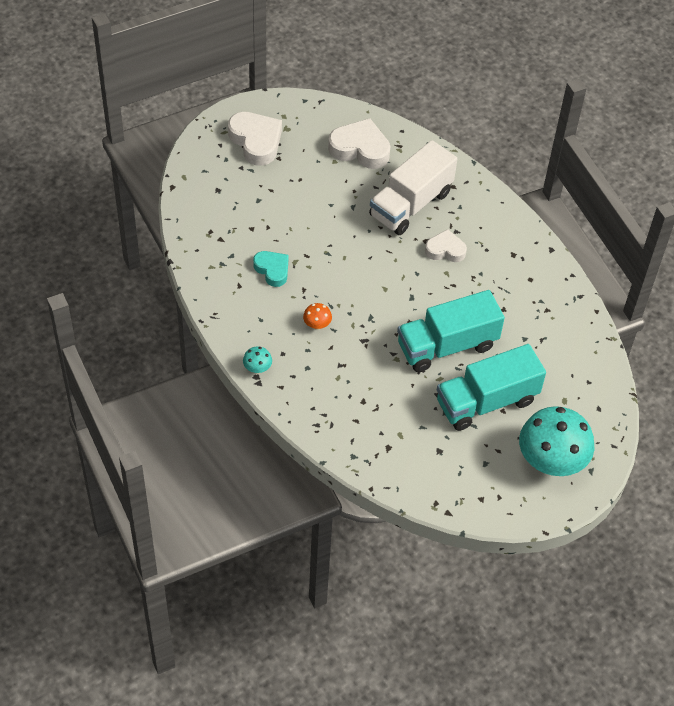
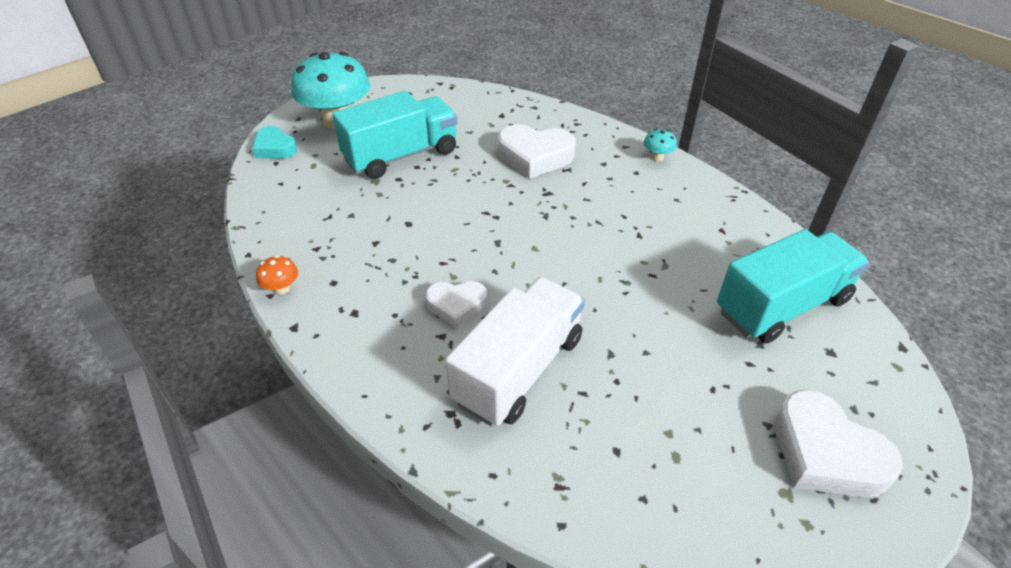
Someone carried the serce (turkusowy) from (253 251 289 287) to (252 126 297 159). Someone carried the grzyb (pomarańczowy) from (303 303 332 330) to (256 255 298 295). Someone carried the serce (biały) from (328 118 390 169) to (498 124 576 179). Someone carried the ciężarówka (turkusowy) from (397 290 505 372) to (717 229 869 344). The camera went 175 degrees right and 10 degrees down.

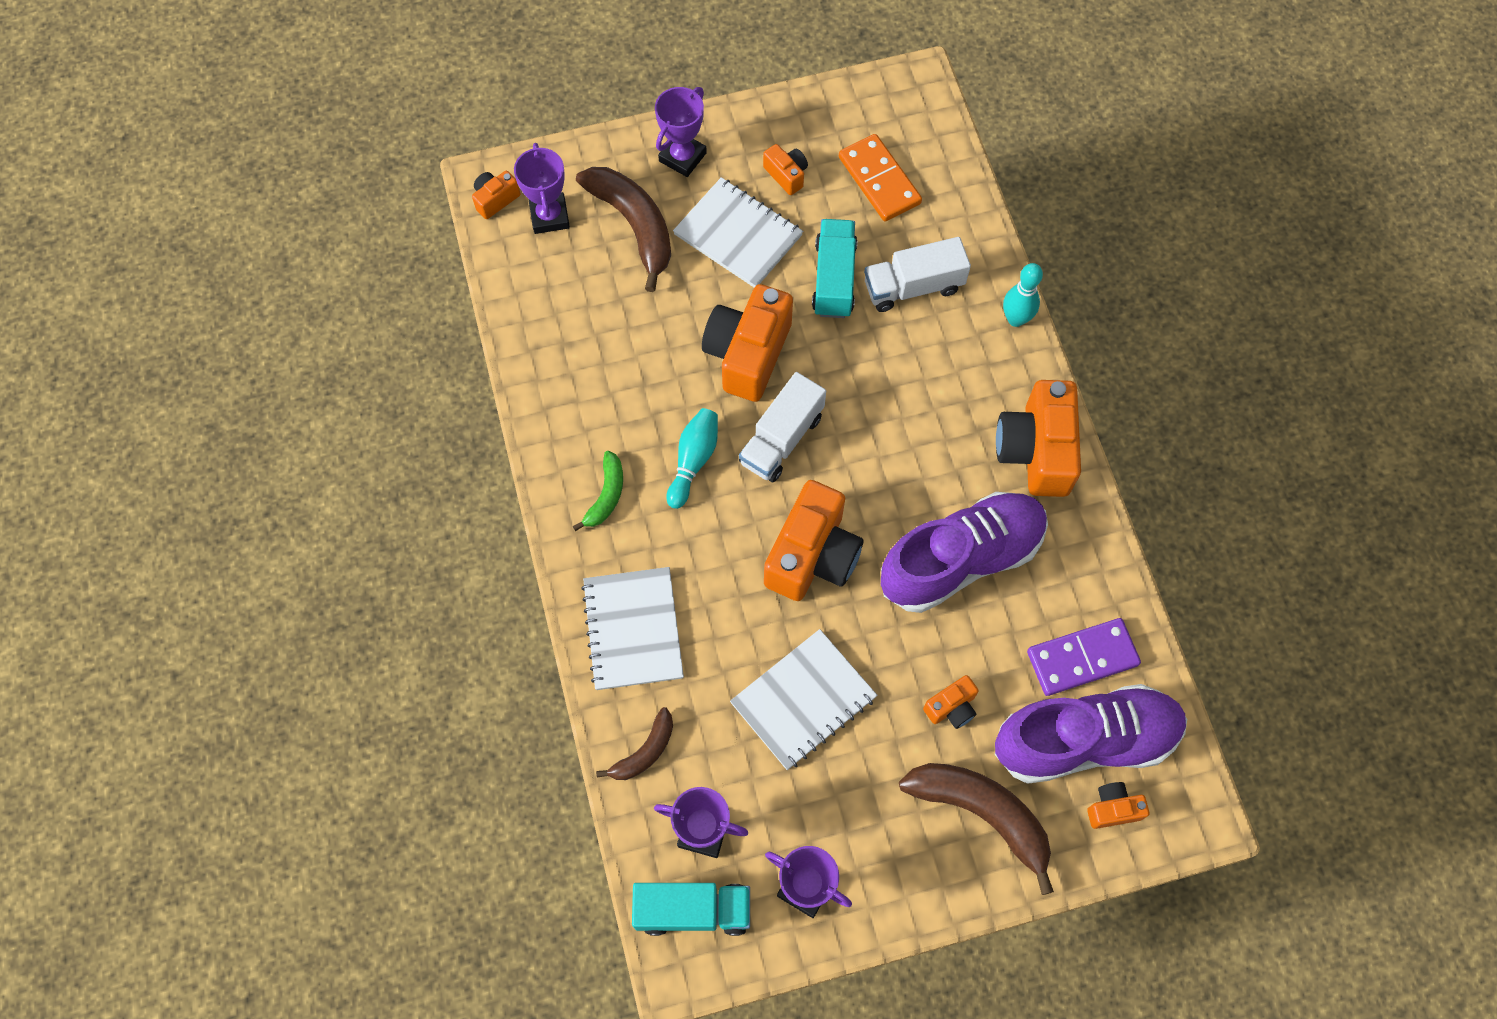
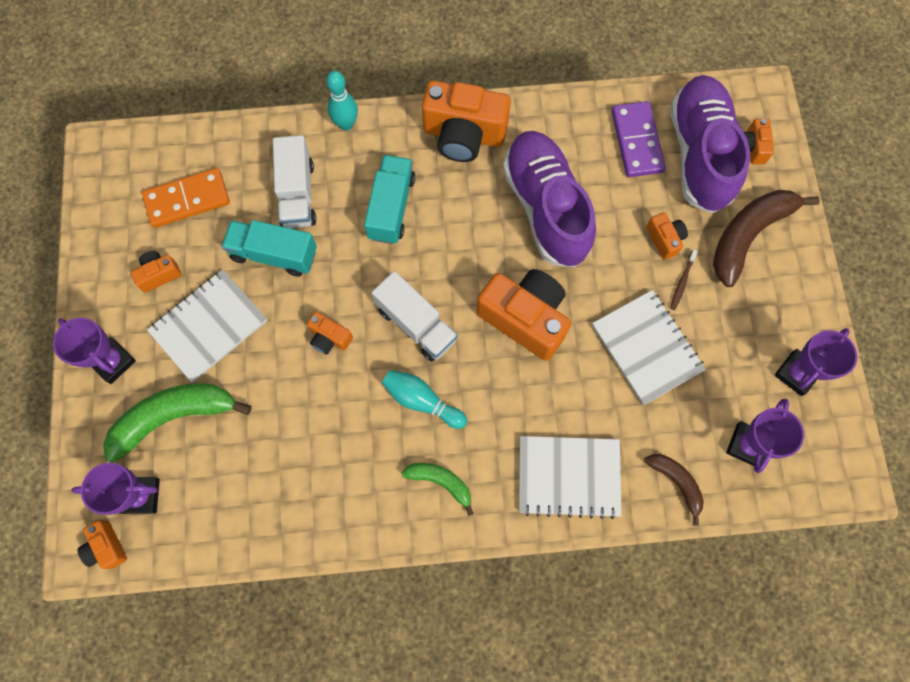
Someone repainted the banan (brązowy) at (576 167 671 292), which became the banan (zielony) at (103 383 251 463). Someone scaled the aparat fotograficzny (pomarańczowy) at (702 284 793 402) by 0.48. Someone carried the ciężarówka (turkusowy) from (632 883 750 936) to (364 155 415 244). Someone put down the szczoteczka do zębów (brązowy) at (670 250 698 310). The camera went 80 degrees left and 5 degrees up.

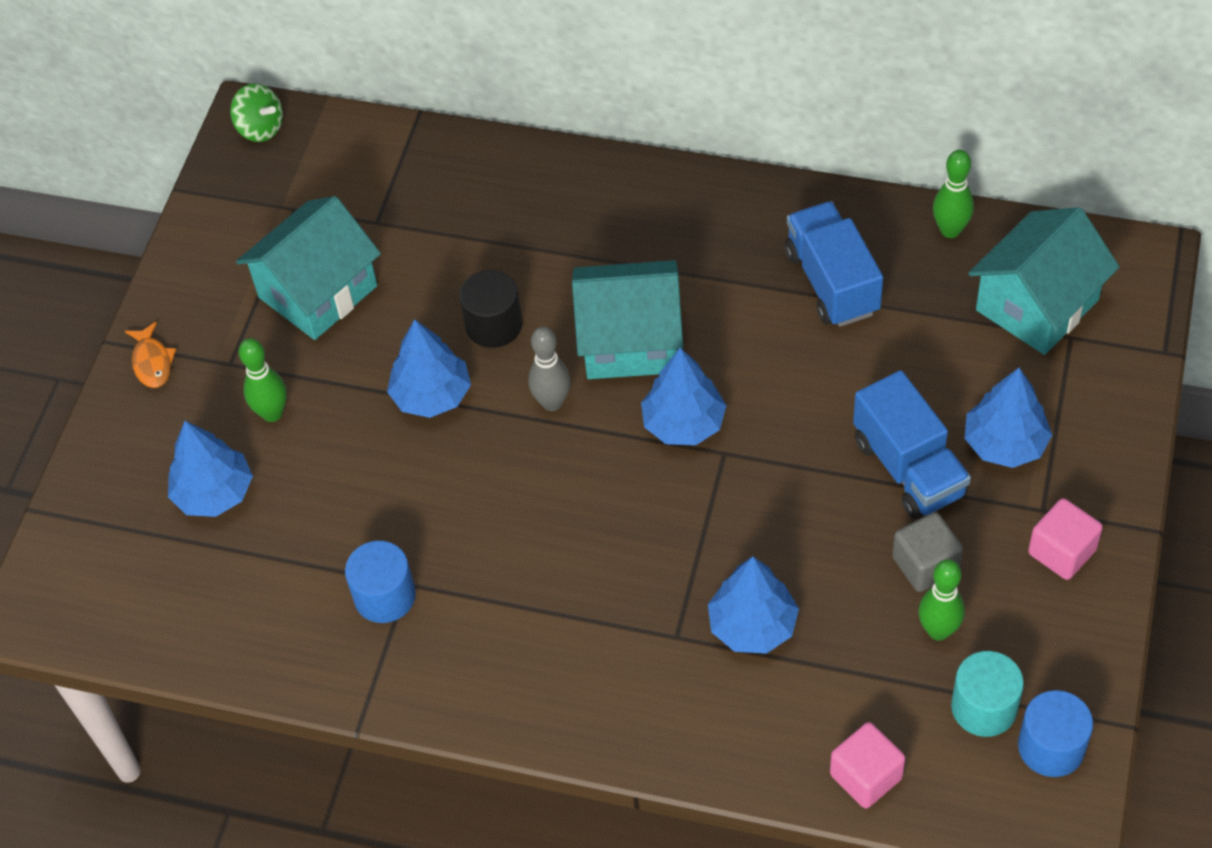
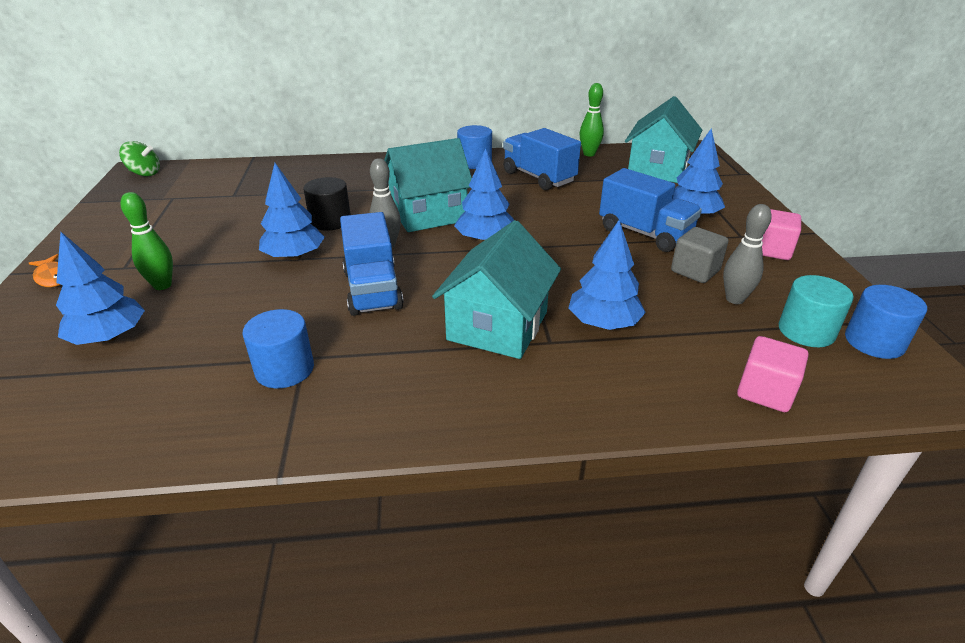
Someone put down the ciężarówka (niebieski) at (340 212 404 316). Someone carried the domek (turkusowy) from (236 196 381 340) to (432 220 561 359). Someone put down the walec (niebieski) at (457 125 492 169). Someone repainted the kręgiel (zielony) at (918 559 965 641), which became the kręgiel (szary) at (723 204 772 304). The camera went 25 degrees left and 20 degrees down.

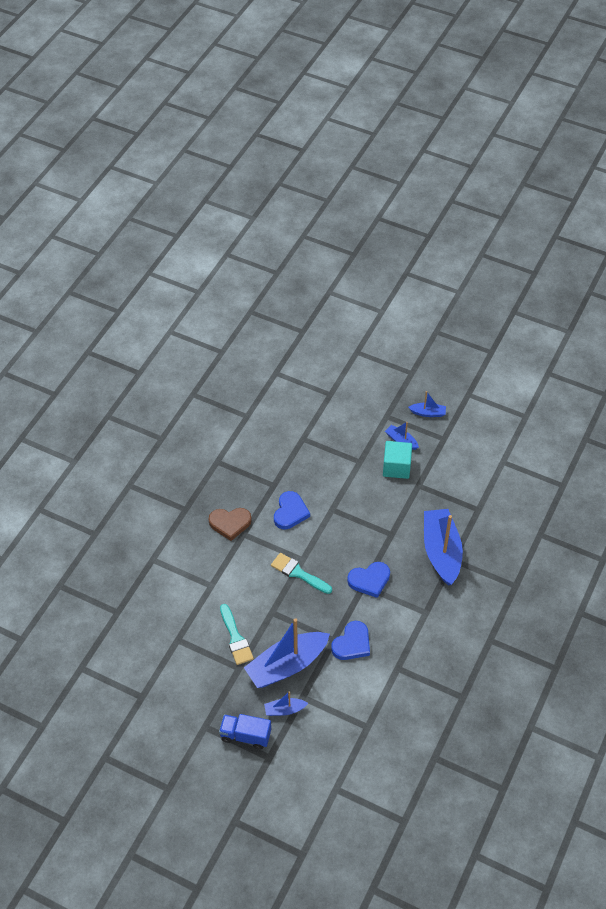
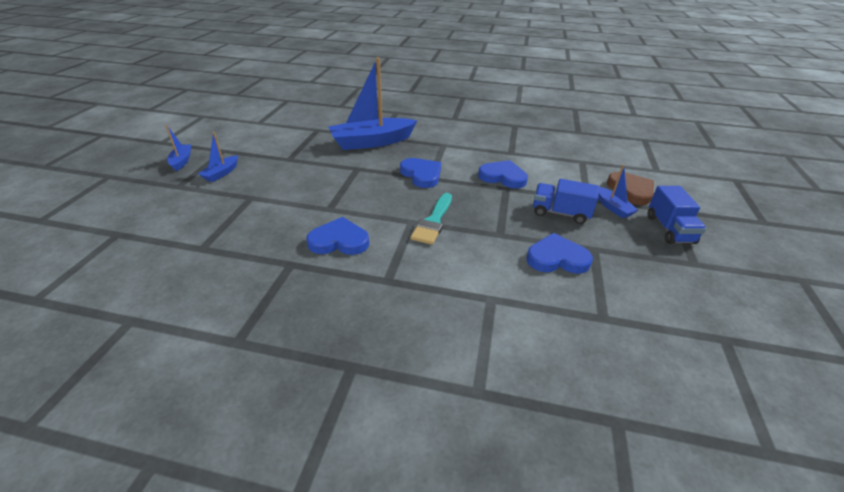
Someone swapped the pędzel (turkusowy) at (220 604 254 665) for the serce (niebieski) at (526 233 593 274). Someone swapped the łódka (niebieski) at (244 618 330 688) for the ciężarówka (niebieski) at (533 179 599 224). Someone carried the serce (brązowy) from (209 508 252 541) to (607 172 654 205). Someone took away the sześcian (turkusowy) at (383 441 412 479). The camera went 105 degrees left and 15 degrees down.

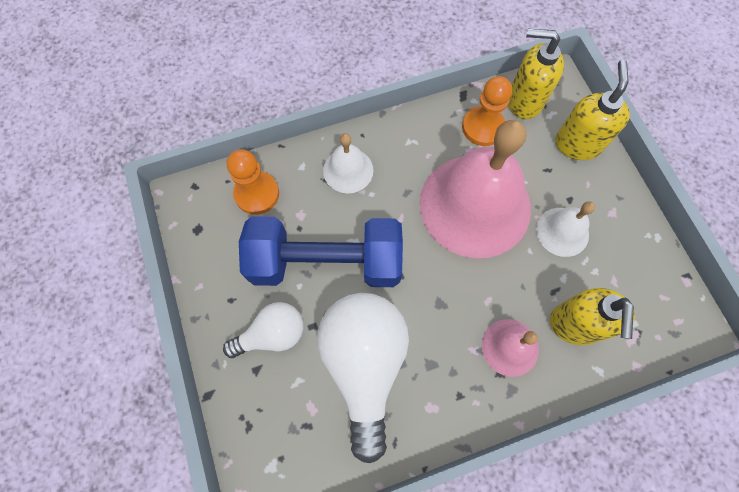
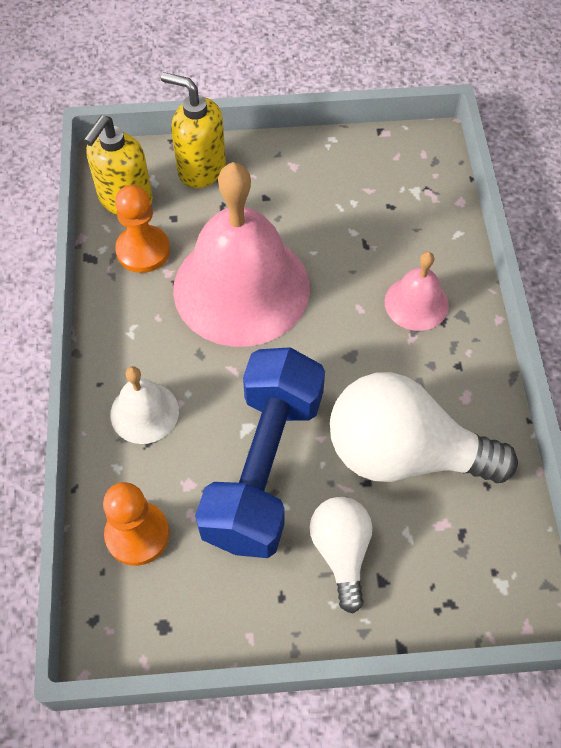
Someone took away the dzwonek (biały) at (536 201 595 257). Someone took away the dozownik mydła (żółty) at (550 288 635 345). The camera went 75 degrees left and 10 degrees down.

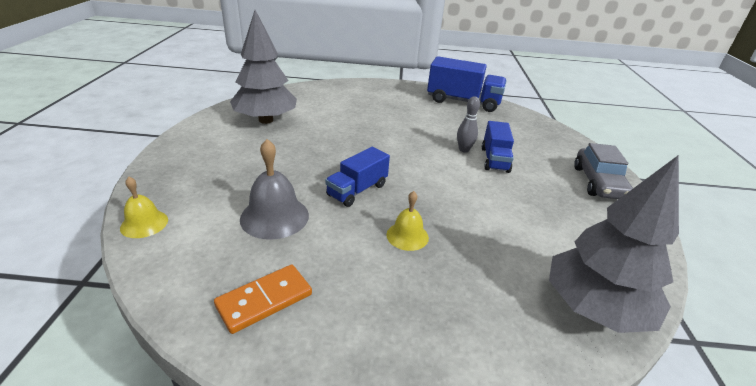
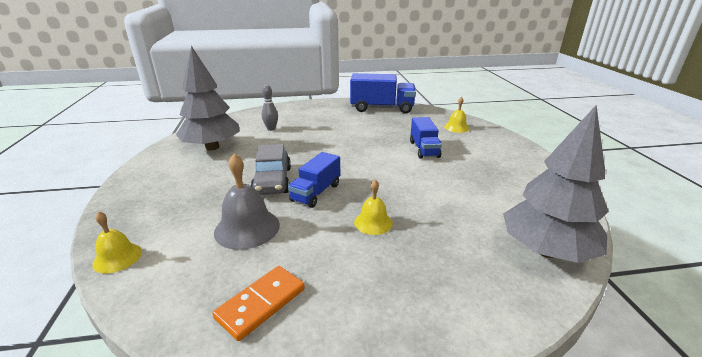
Someone carried the samochód (szary) from (574 143 633 199) to (251 144 291 195). Someone carried the kręgiel (szary) from (457 96 480 153) to (262 85 278 131). Someone put down the dzwonek (żółty) at (444 97 469 133). The camera went 10 degrees left and 5 degrees down.

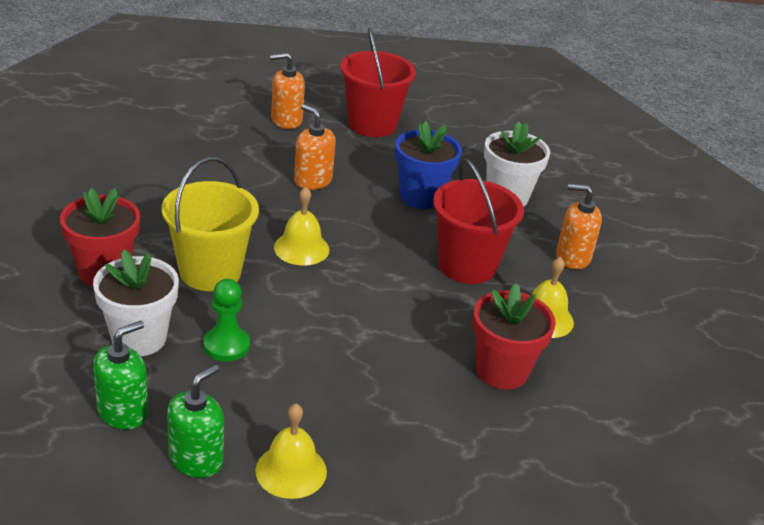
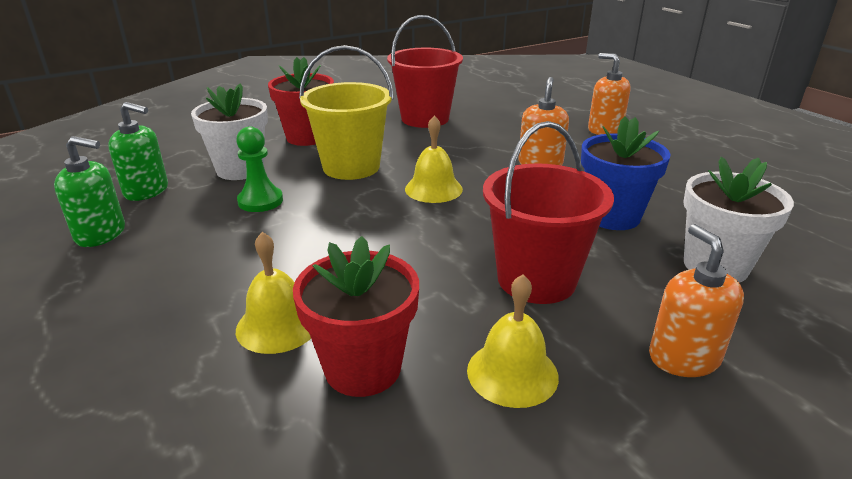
Someone carried the dzwonek (żółty) from (255 404 327 499) to (236 232 311 354). Someone carried the wiadro (czerwony) from (340 28 416 137) to (387 15 463 128). The camera went 65 degrees right and 5 degrees down.

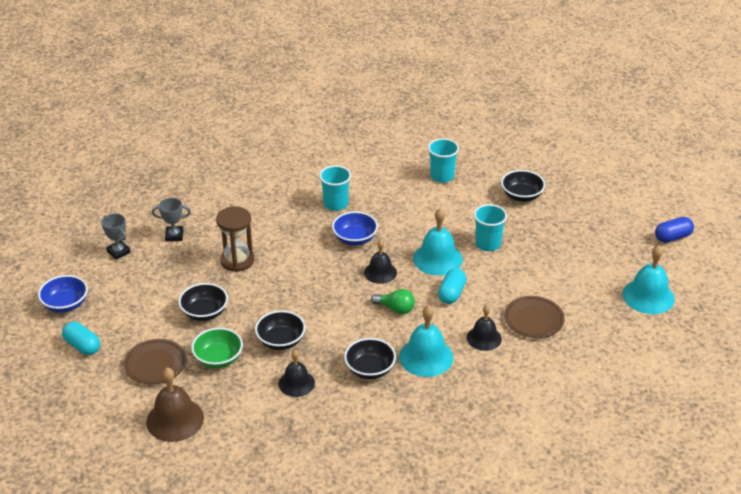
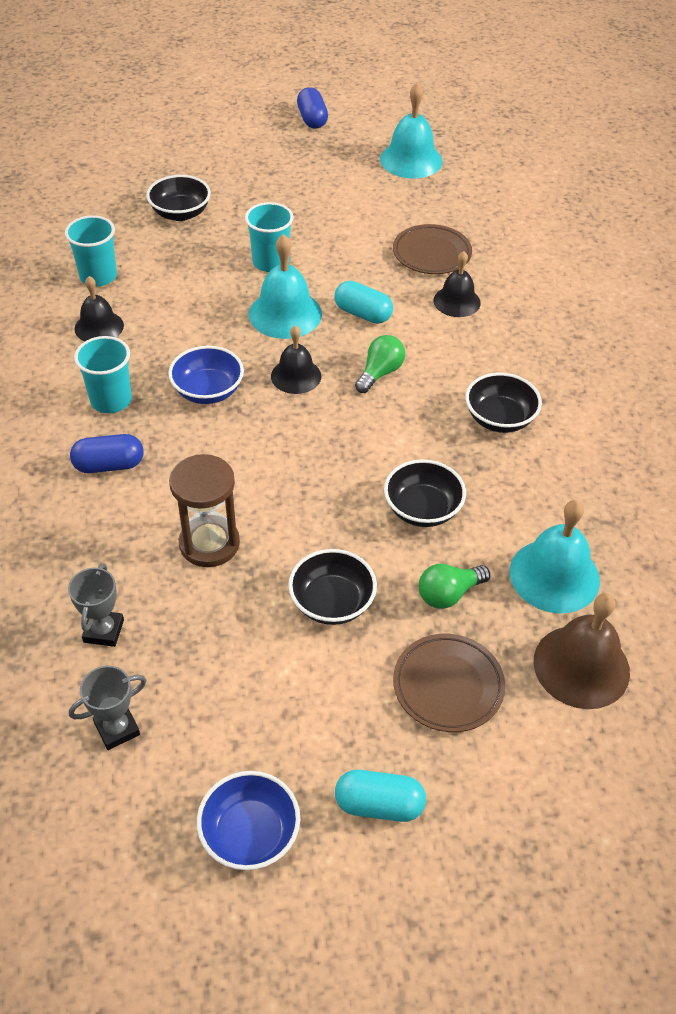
Someone put down the kapsułka (niebieski) at (70 434 144 473). Someone carried the dzwonek (czarny) from (279 350 315 397) to (75 276 124 342). Someone rotated the kapsułka (turkusowy) at (62 322 100 355) by 45 degrees clockwise. Someone swapped the miska (zielony) at (191 328 243 368) for the żarówka (zielony) at (419 564 490 609). Someone carried the dzwonek (turkusowy) from (399 305 453 377) to (510 500 600 613). The camera went 80 degrees left and 10 degrees up.

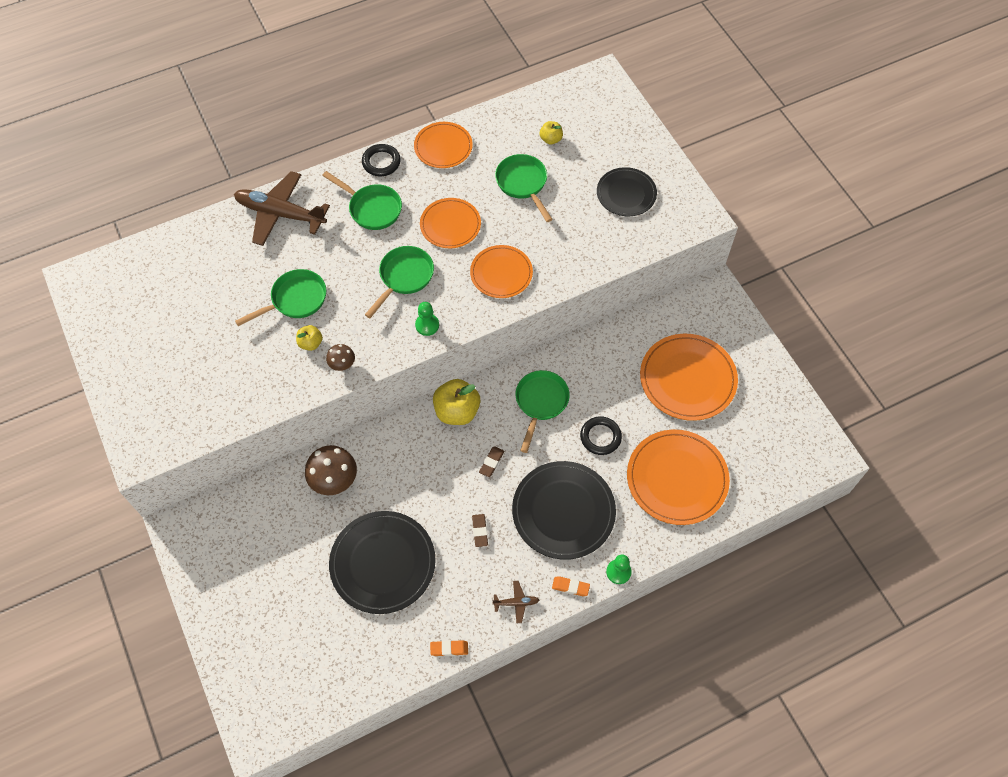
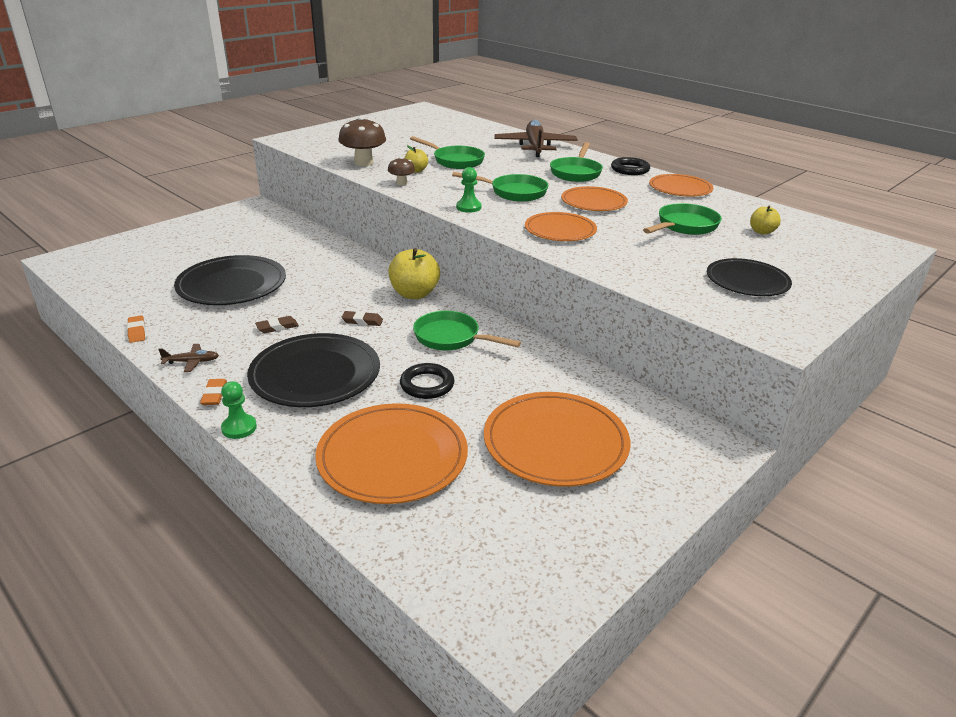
Someone rotated the samolot (brązowy) at (492 581 539 623) by 75 degrees counterclockwise. Someone carried the grzyb (brązowy) from (305 445 357 495) to (338 116 386 166). Someone rotated the patelnia (zielony) at (515 370 570 453) by 150 degrees counterclockwise. The camera went 70 degrees right and 30 degrees down.

